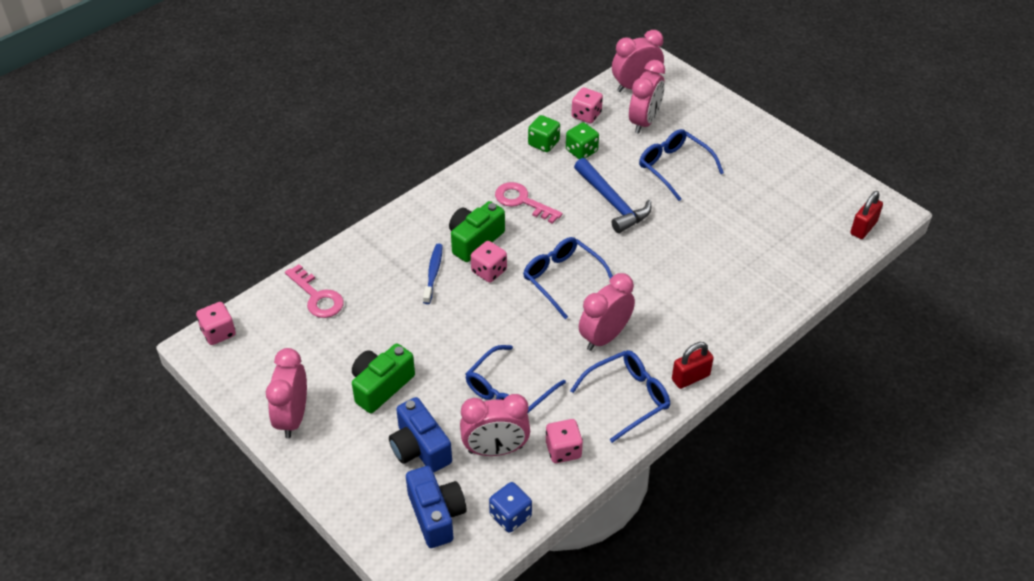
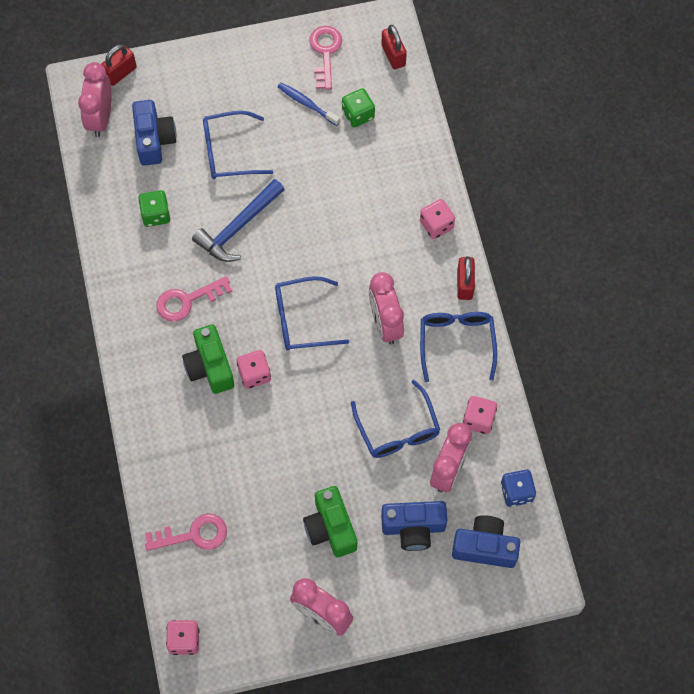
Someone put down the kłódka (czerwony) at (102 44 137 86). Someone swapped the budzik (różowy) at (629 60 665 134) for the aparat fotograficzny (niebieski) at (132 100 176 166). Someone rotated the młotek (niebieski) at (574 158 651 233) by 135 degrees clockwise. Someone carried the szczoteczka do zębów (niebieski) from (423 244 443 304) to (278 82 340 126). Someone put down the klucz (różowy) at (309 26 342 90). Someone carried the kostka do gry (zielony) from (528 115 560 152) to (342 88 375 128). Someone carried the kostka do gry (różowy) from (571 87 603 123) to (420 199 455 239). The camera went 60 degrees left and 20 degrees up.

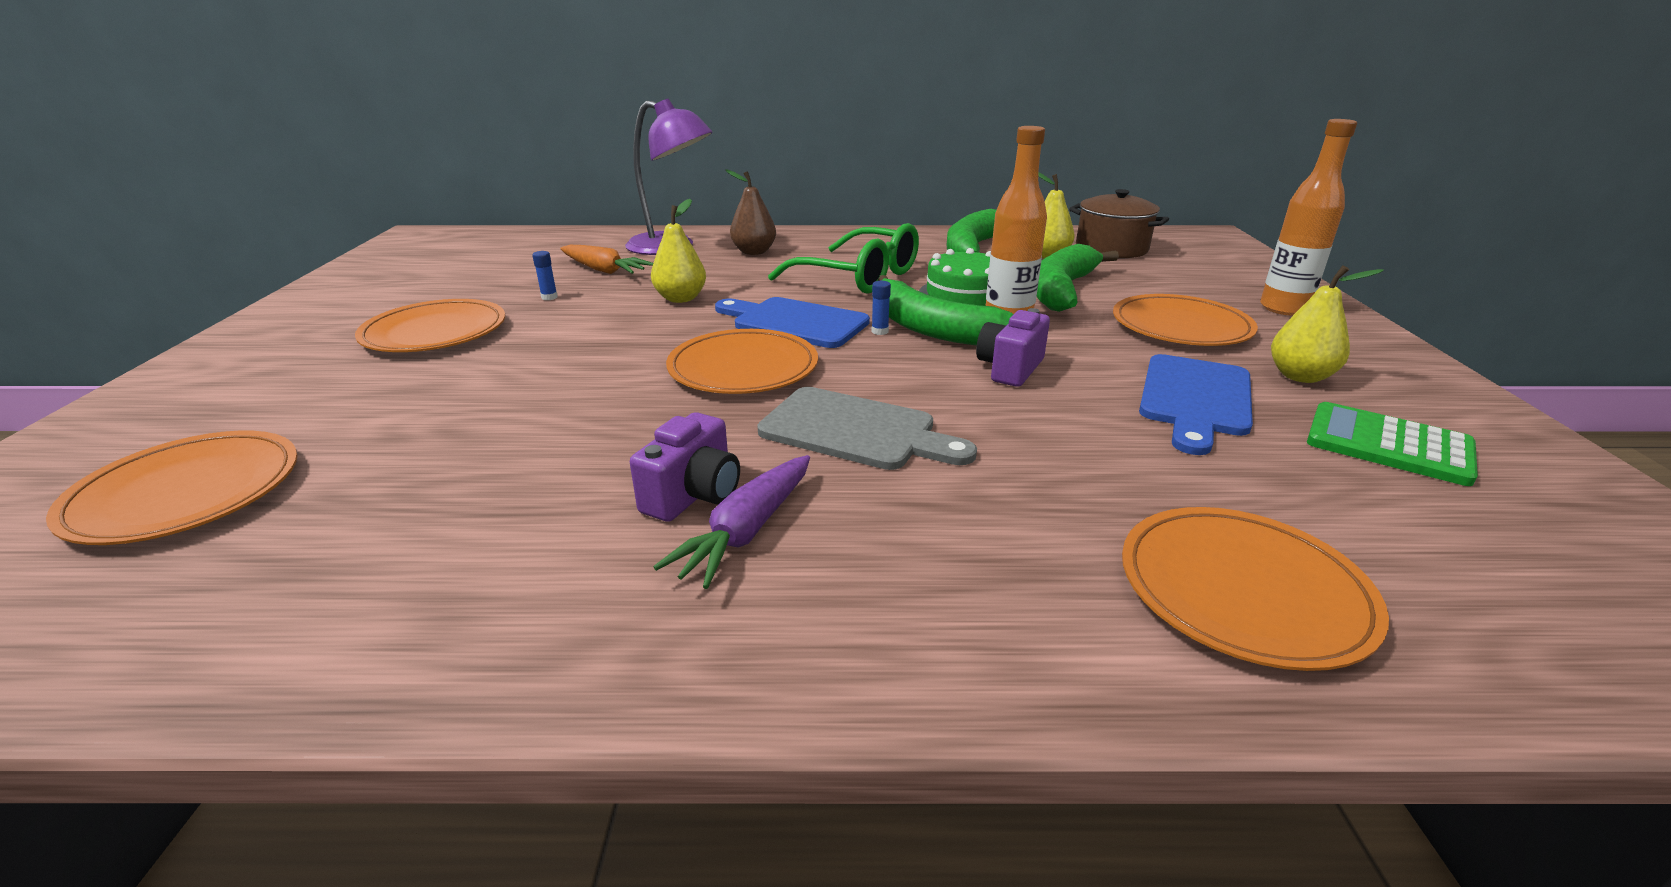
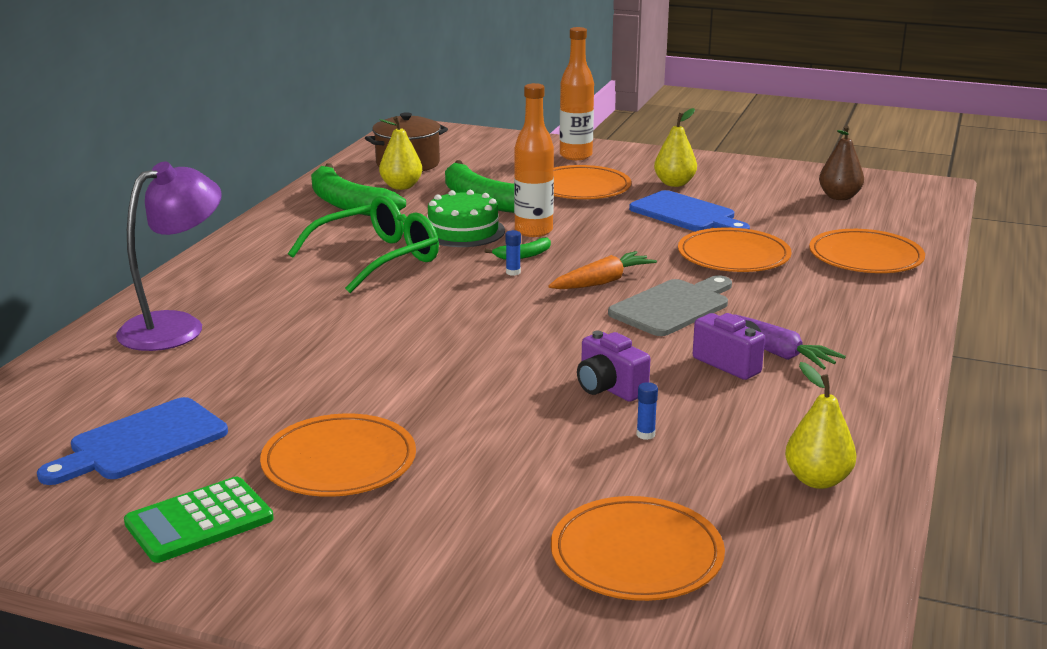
Someone carried the deska do krojenia (niebieski) from (715 297 870 348) to (37 397 228 485). Someone carried the kalkulator (zielony) from (1307 402 1478 486) to (124 477 274 563). Someone scaled the banan (zielony) at (878 275 1013 345) by 0.45. Someone carried the marchewka (pomarańczowy) from (560 245 653 274) to (548 251 657 289). Someone carried the aparat fotograficzny (fioletowy) from (976 308 1050 387) to (577 331 650 402). Someone carried the klej w sztyfcie (niebieski) from (532 251 558 300) to (636 382 658 440). Someone carried the talerz (pomarańczowy) from (666 329 818 394) to (678 228 792 272). Someone carried the gruszka (żółty) from (651 199 706 303) to (785 362 856 489). Someone carried the gruszka (brązowy) from (725 169 776 255) to (819 126 864 200). The camera went 70 degrees left and 5 degrees down.

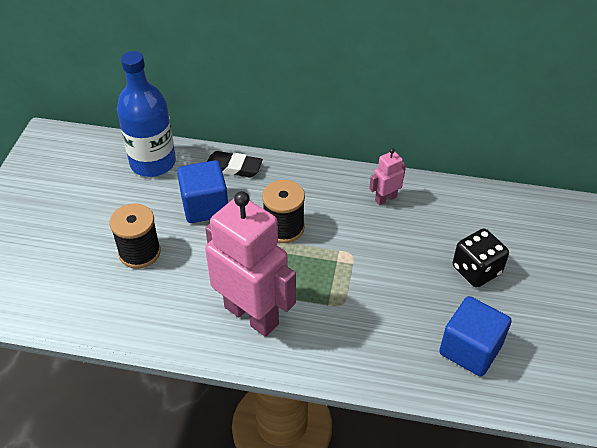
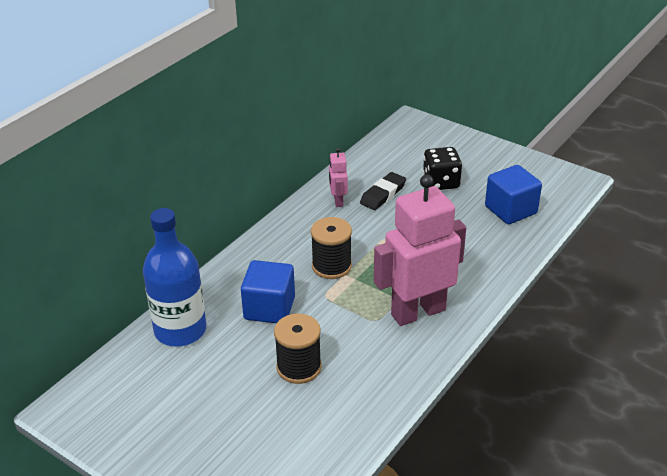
Someone carried the gumka do mazania (czarny) from (207 151 263 178) to (360 172 406 210). The camera went 65 degrees left and 10 degrees down.

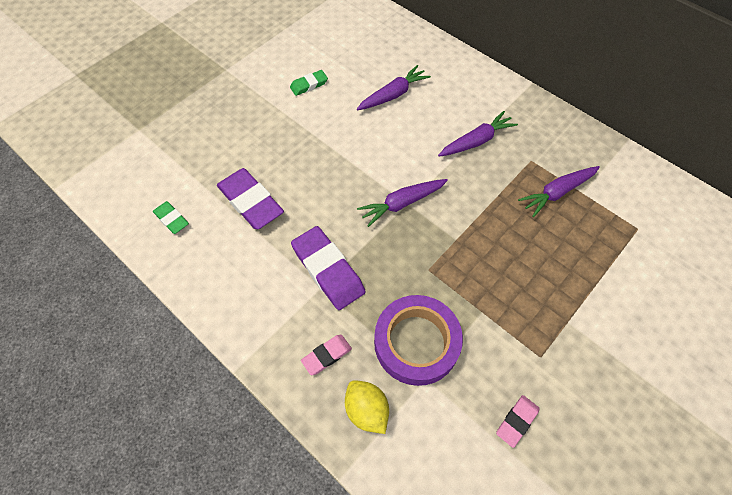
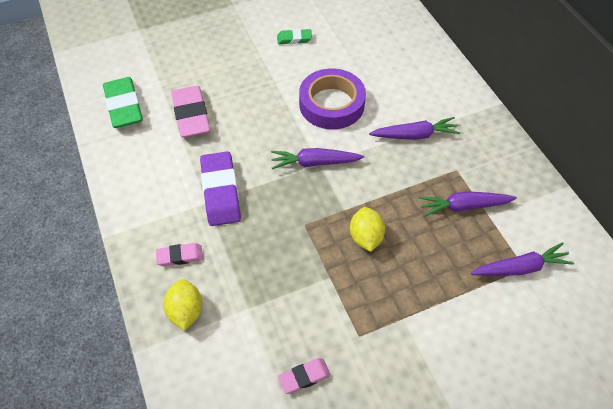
Someone scaled the gumka do mazania (zielony) at (153 201 189 234) by 1.88. Someone repainted the gumka do mazania (fioletowy) at (217 168 284 229), which became the gumka do mazania (różowy) at (171 86 210 138). Someone carried the taśma klejąca (fioletowy) from (374 295 463 386) to (299 68 366 129). Someone put down the cytryna (żółty) at (350 207 385 252). Someone carried the marchewka (fioletowy) from (357 65 431 110) to (471 242 574 276). The camera went 25 degrees right and 5 degrees down.

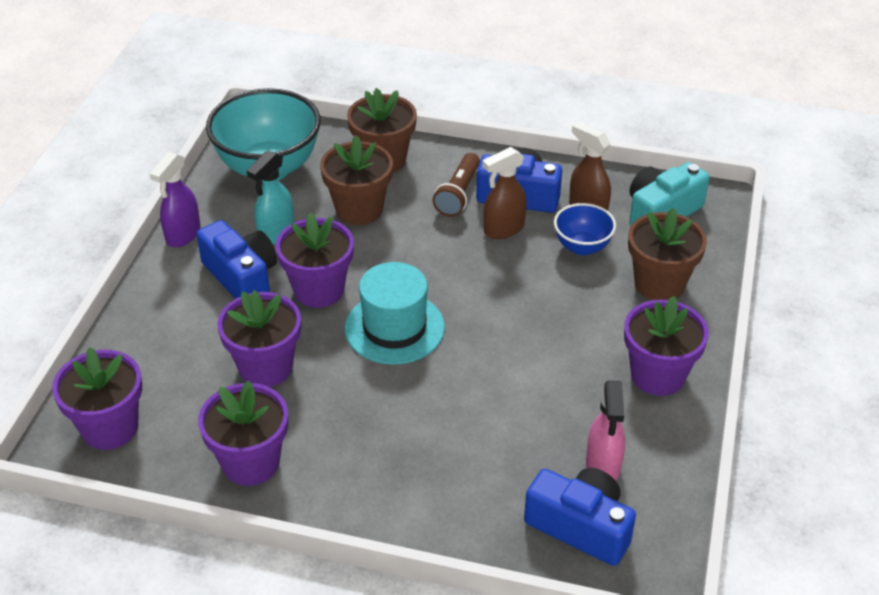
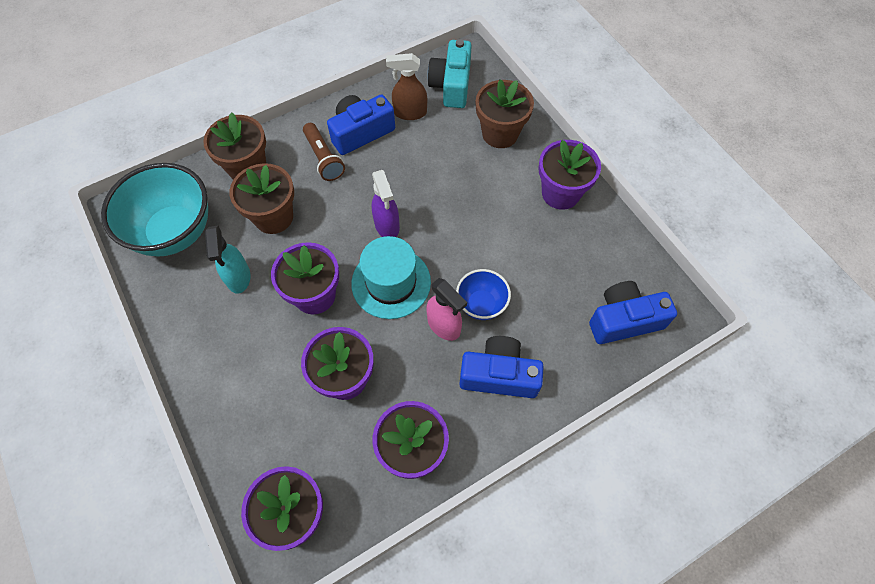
Someone carried the spryskiwacz (fioletowy) from (150 152 200 247) to (372 170 400 237). Someone carried the spryskiwacz (różowy) from (586 381 625 481) to (426 278 467 341). Someone carried the miska (niebieski) from (554 203 616 255) to (456 269 511 320). Someone carried the aparat fotograficzny (niebieski) from (196 220 277 299) to (459 336 544 398). Someone took away the spryskiwacz (brązowy) at (482 147 527 239). The camera went 45 degrees left and 20 degrees up.

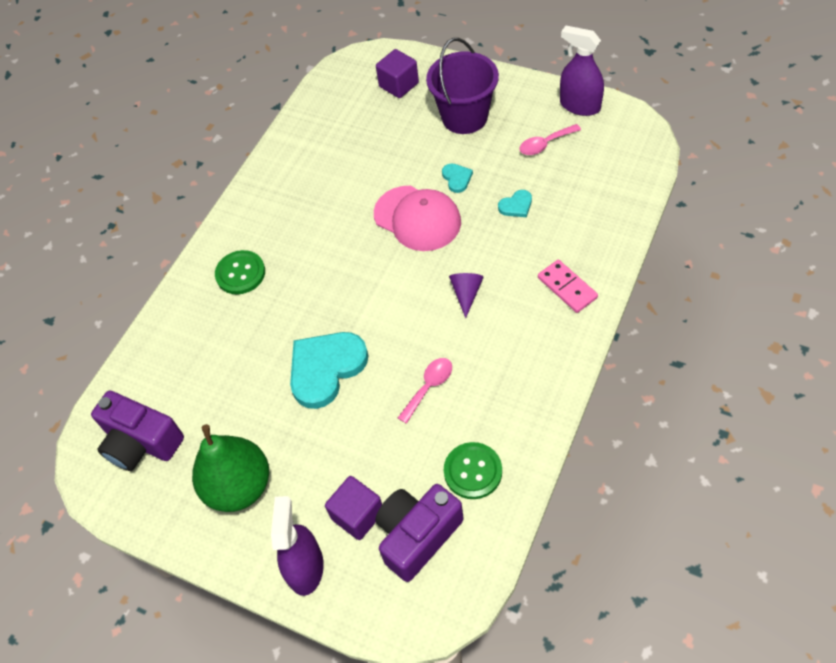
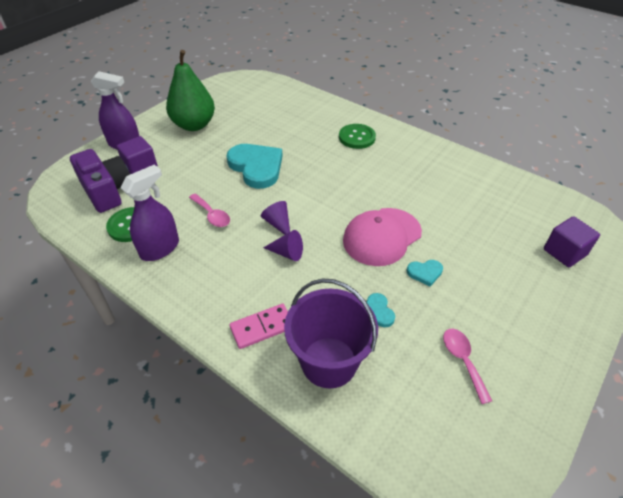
Someone carried the spryskiwacz (fioletowy) from (560 26 604 116) to (121 165 179 261). Someone put down the stożek (fioletowy) at (261 201 290 235). Someone carried the wiadro (fioletowy) from (426 38 499 134) to (284 278 378 388). Someone took away the aparat fotograficzny (fioletowy) at (91 390 184 471). The camera went 95 degrees right and 10 degrees down.

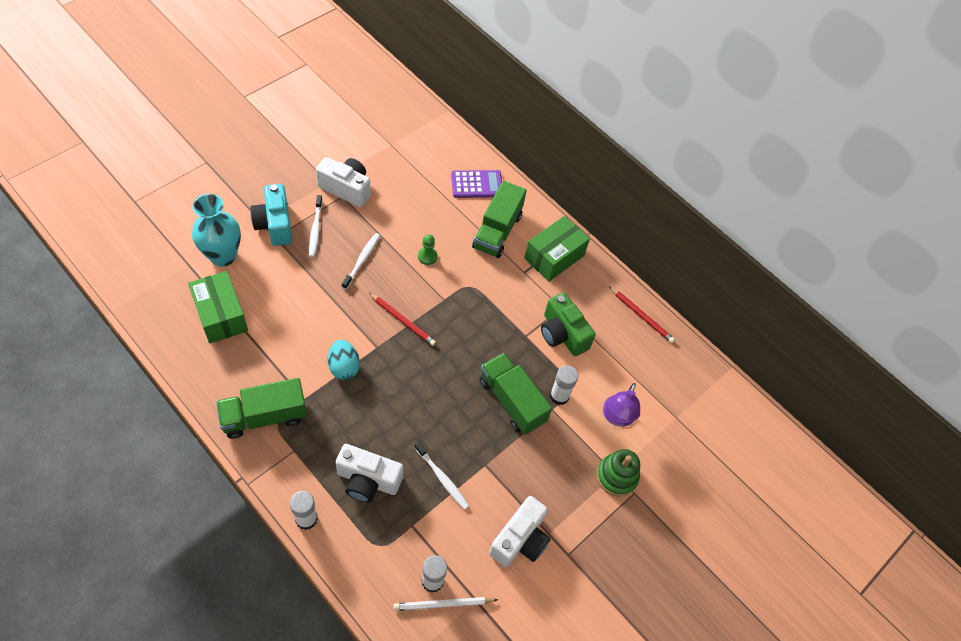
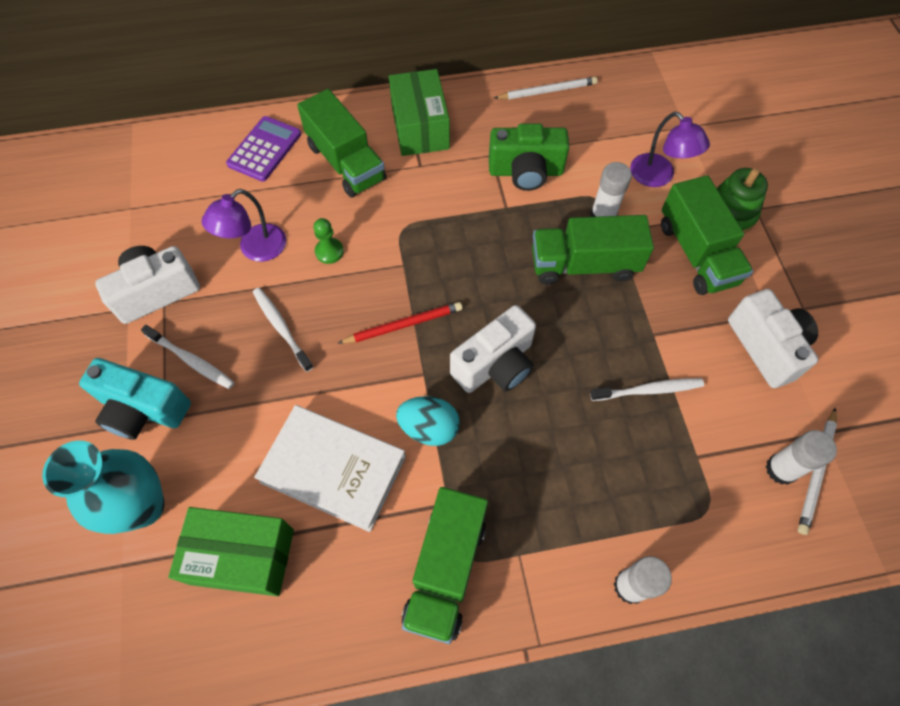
Someone put down the lampka (fioletowy) at (201 189 286 262). Someone put down the książka (biały) at (254 405 406 532). Someone carried the aparat fotograficzny (biały) from (336 444 403 503) to (450 305 536 393). Someone repainted the ołówek (czerwony) at (609 286 675 343), which became the ołówek (biały) at (494 77 598 99). Someone put down the ciężarówka (zielony) at (661 175 753 295). The camera went 50 degrees left and 5 degrees up.

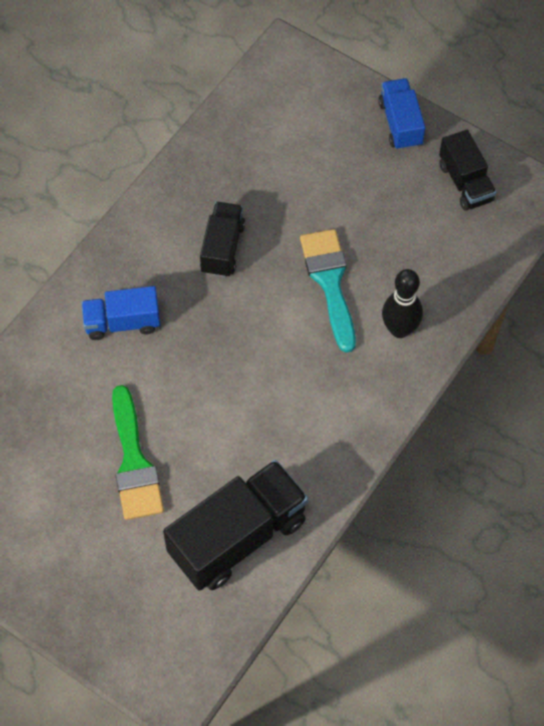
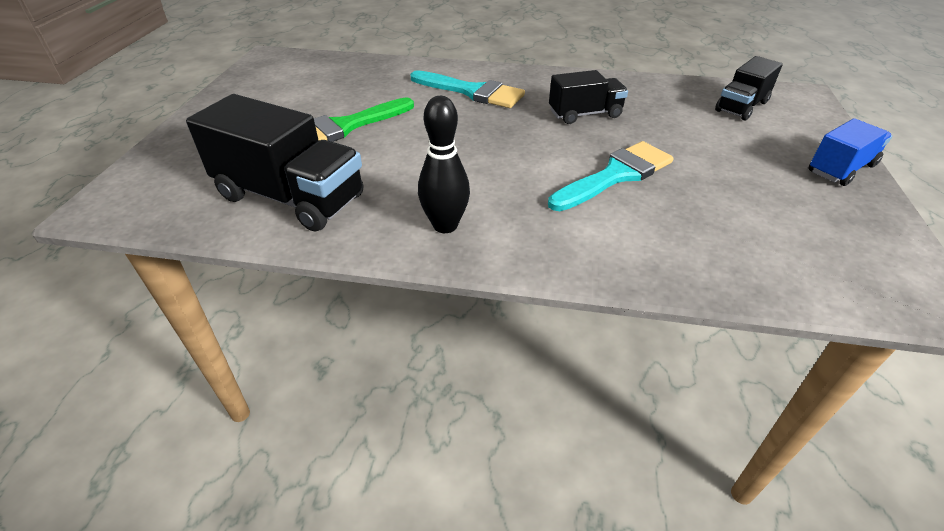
Someone swapped the ciężarówka (niebieski) at (81 286 160 340) for the pędzel (turkusowy) at (410 70 525 108). Someone carried the kręgiel (czarny) from (382 269 423 338) to (418 96 470 233). Someone carried the ciężarówka (czarny) from (439 130 496 211) to (715 56 783 121). The camera went 65 degrees right and 20 degrees down.

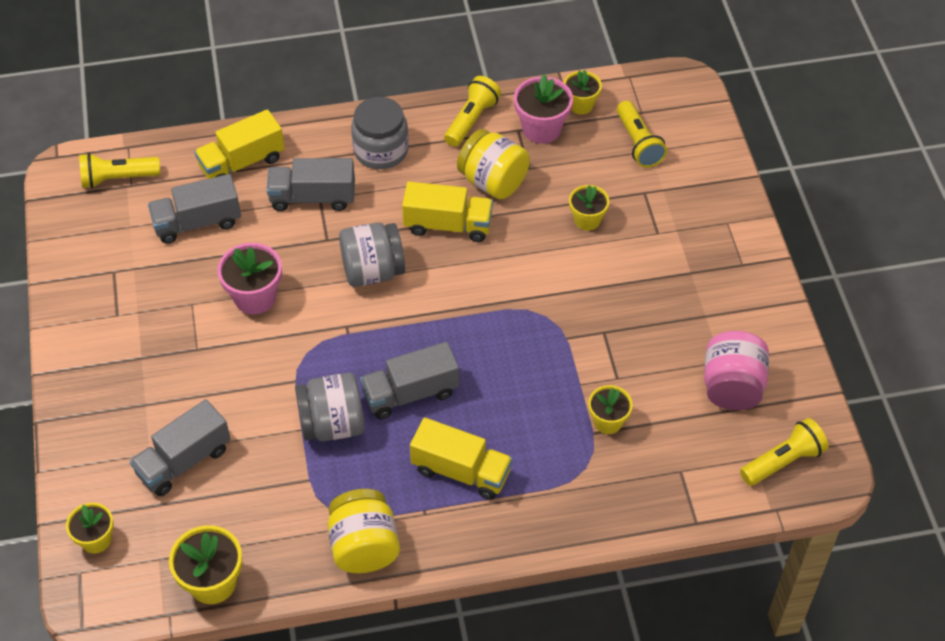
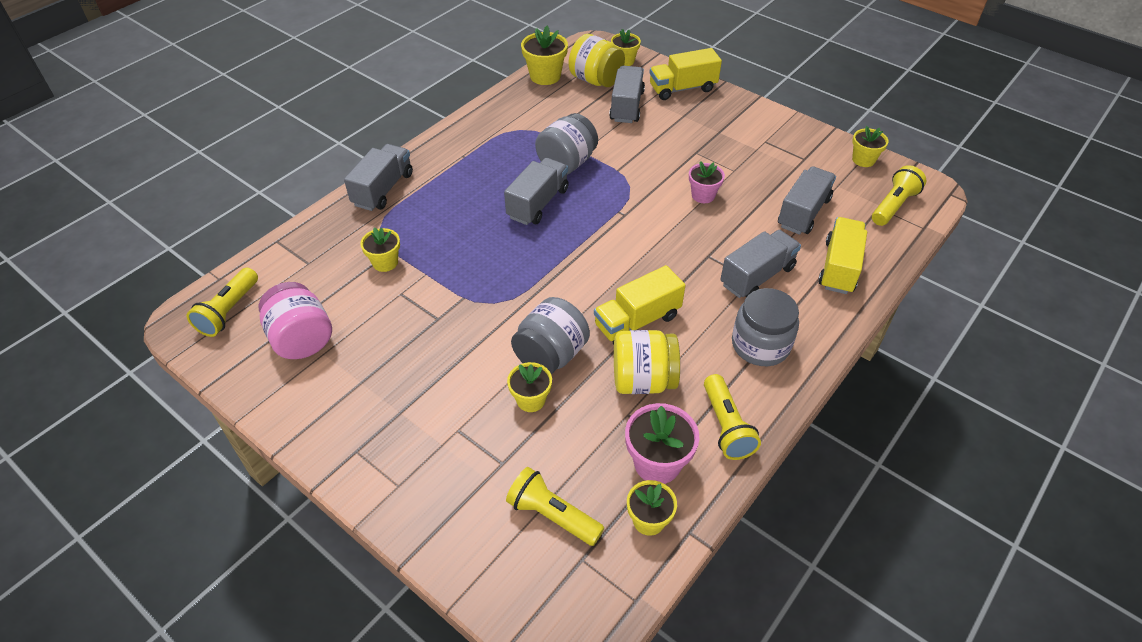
Someone put down the ciężarówka (szary) at (344 144 413 211). Someone carried the słoik (szary) from (339 223 405 287) to (511 297 590 374). Someone carried the słoik (żółty) from (327 489 400 573) to (569 34 625 87). Someone carried the ciężarówka (żółty) from (410 417 512 500) to (649 48 722 100). Someone scaled the doniczka (różowy) at (217 243 282 314) by 0.66. Someone put down the doniczka (żółty) at (852 126 889 167). The camera went 140 degrees right and 5 degrees down.

